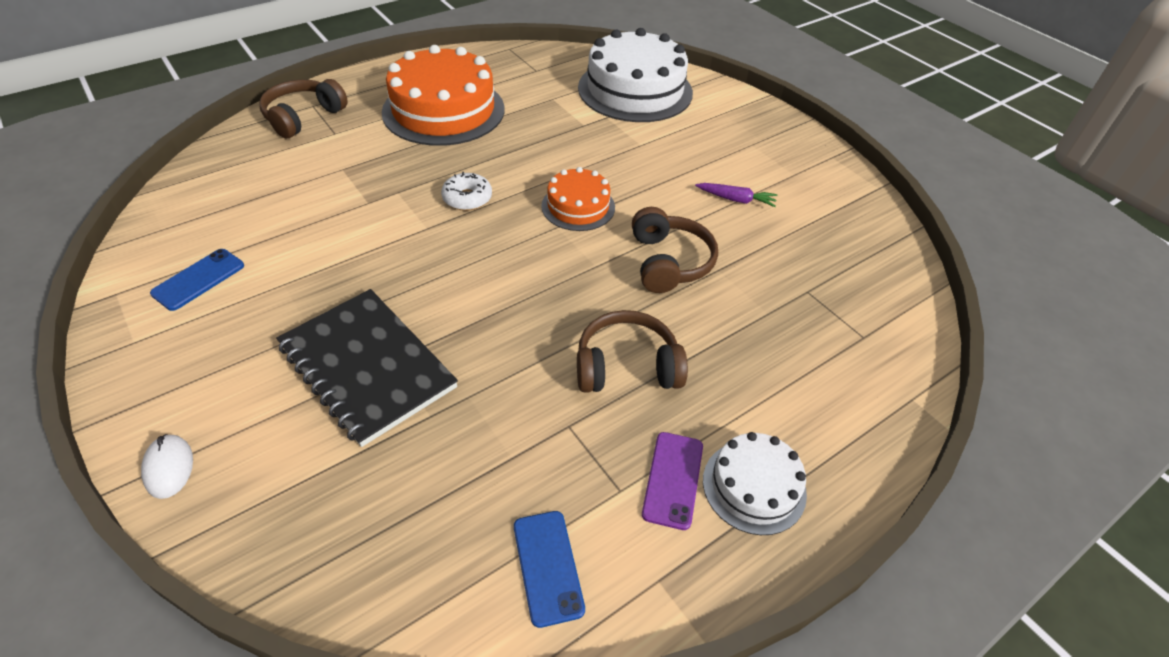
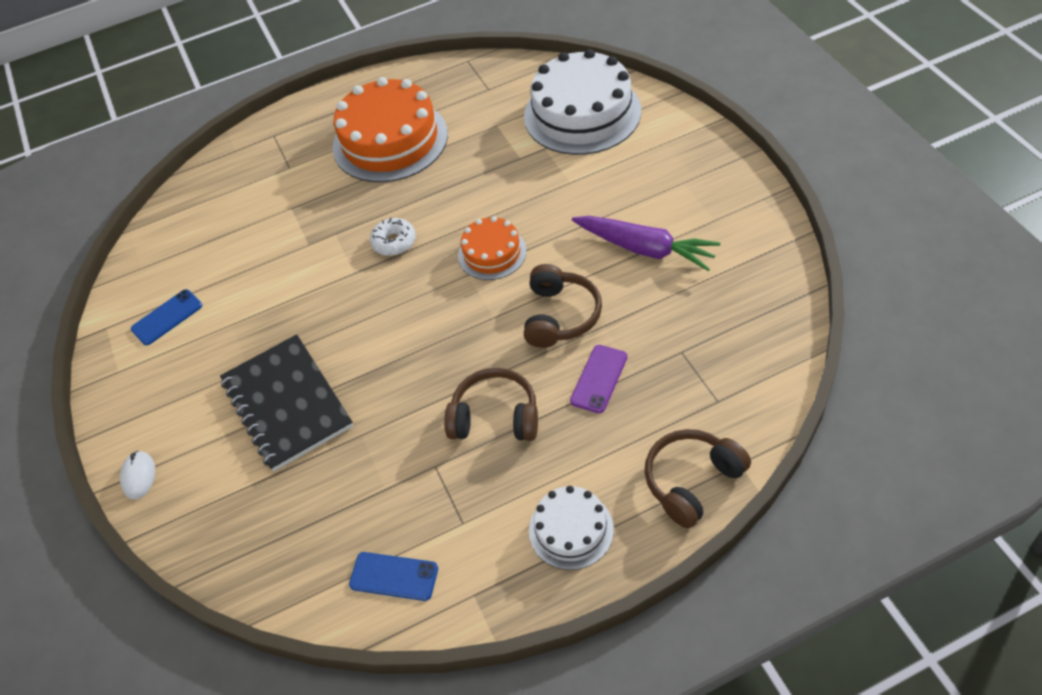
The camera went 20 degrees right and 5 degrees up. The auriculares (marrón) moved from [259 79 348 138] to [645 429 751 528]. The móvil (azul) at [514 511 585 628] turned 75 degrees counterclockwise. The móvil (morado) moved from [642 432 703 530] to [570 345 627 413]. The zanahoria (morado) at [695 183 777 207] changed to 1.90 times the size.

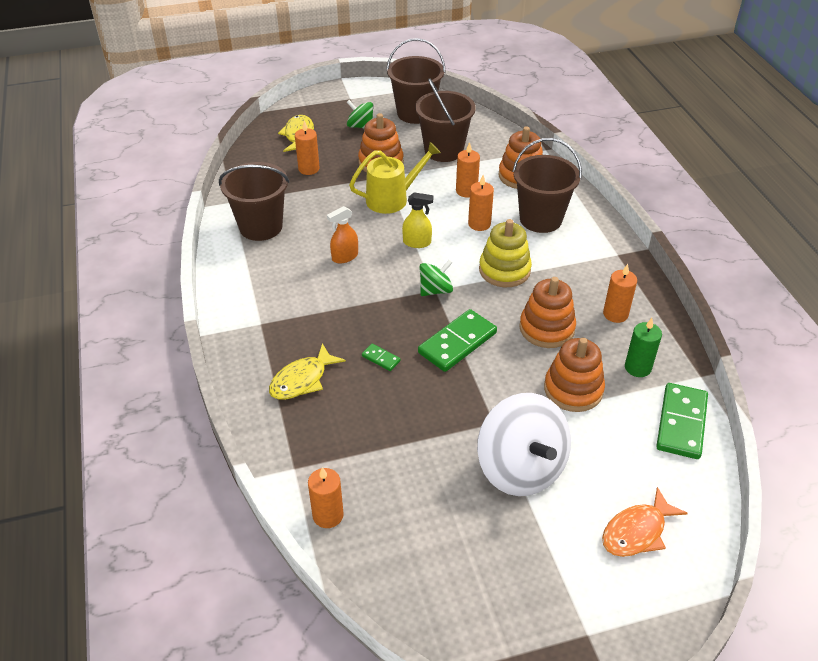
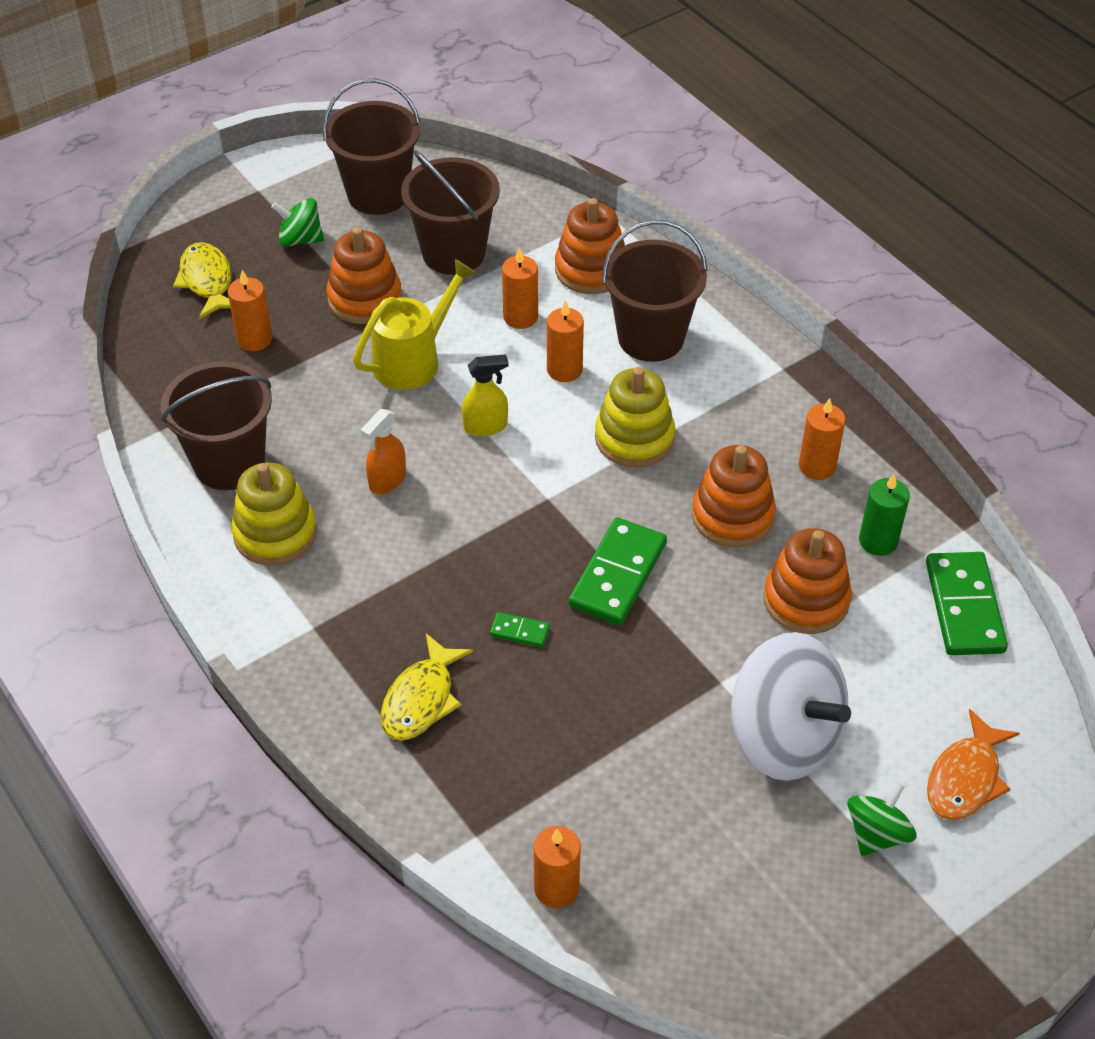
The camera went 20 degrees left and 5 degrees up. The peonza (verde) moved from [419 260 453 296] to [847 782 917 856]. The juguete apilable (amarillo) at [231 462 317 566] appeared.

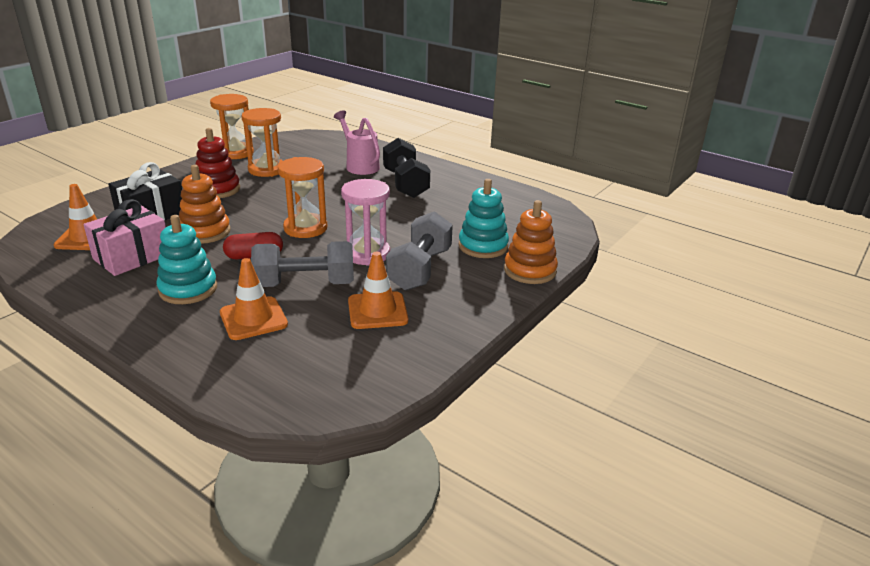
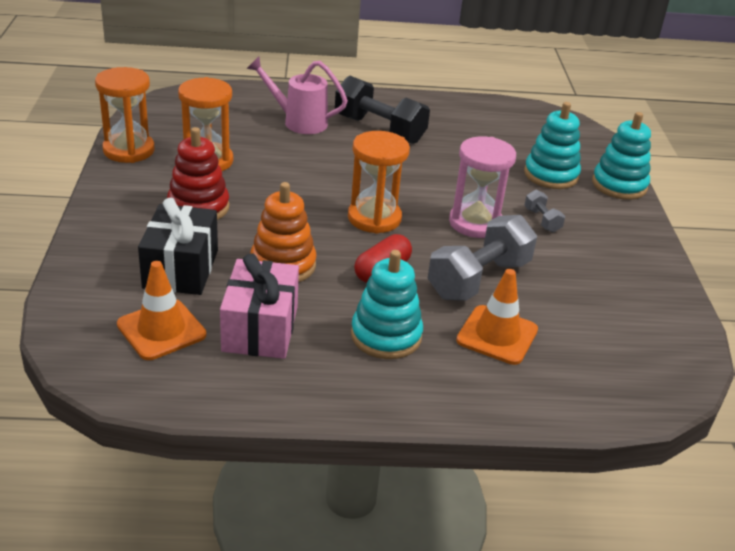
The camera went 40 degrees left and 5 degrees up. The cono de tráfico (naranja) at [348 252 408 329] disappeared. The mancuerna (gris) at [386 211 453 291] changed to 0.46 times the size. The juguete apilable (naranja) at [504 200 558 284] became the juguete apilable (turquesa) at [592 112 651 200].

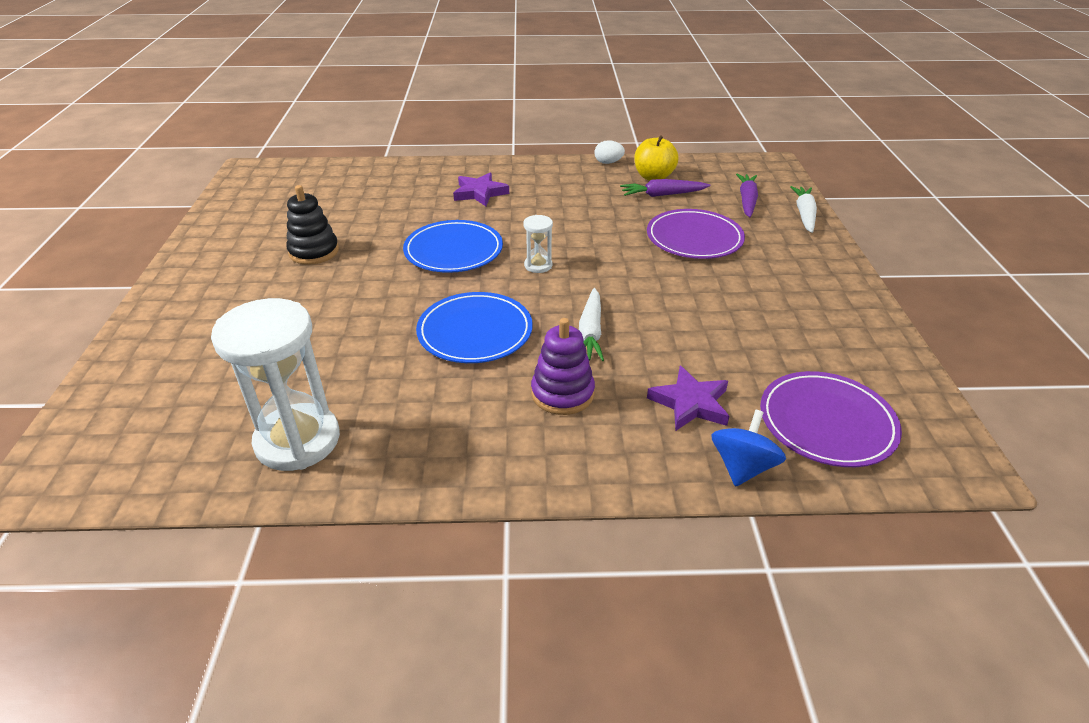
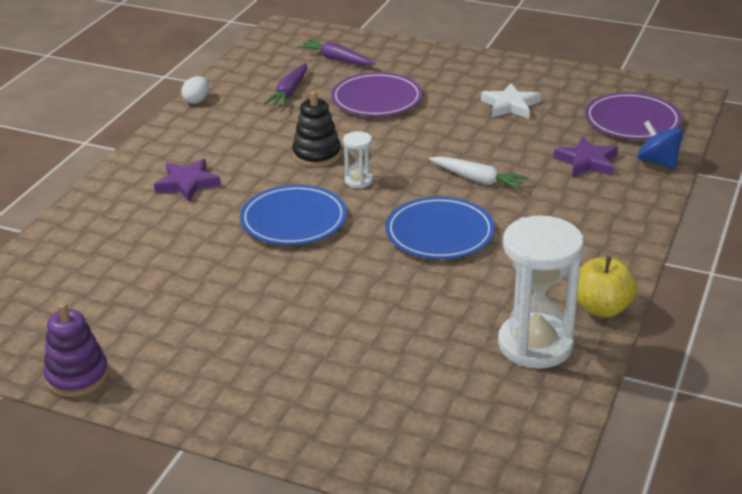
The camera went 65 degrees left and 5 degrees down. The juguete apilable (negro) moved from [286 185 339 265] to [292 91 341 167]. The juguete apilable (morado) moved from [531 318 595 415] to [43 303 109 397]. The manzana (amarillo) moved from [634 135 678 181] to [577 256 637 318]. The zanahoria (blanco) at [790 186 817 233] disappeared. The estrella (blanco) at [481 83 541 118] appeared.

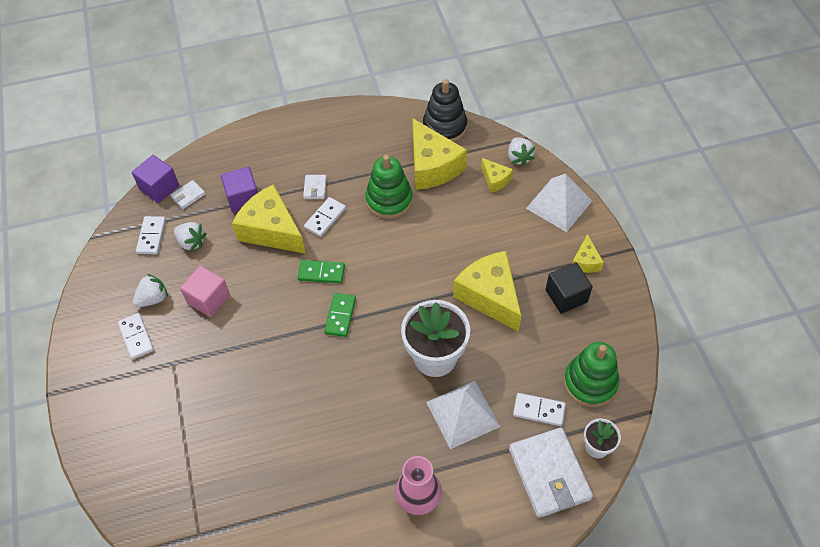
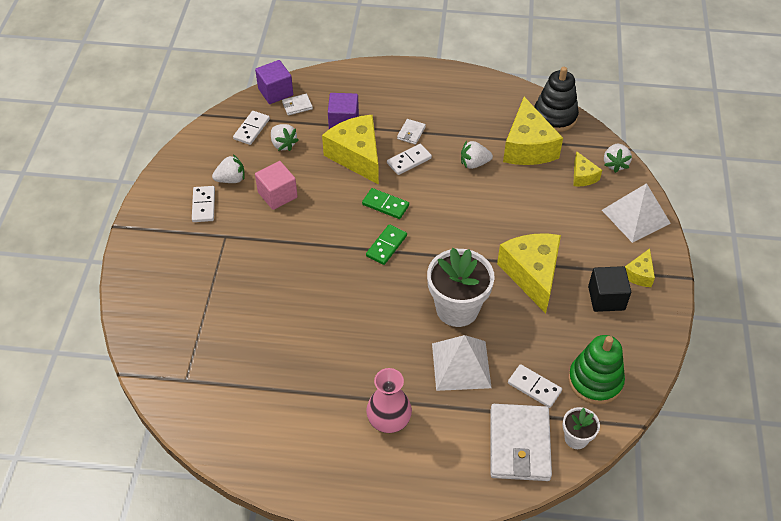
The camera went 20 degrees right and 5 degrees down. The juguete apilable (verde) at [365 155 413 219] was replaced by the fresa (blanco) at [461 141 493 169].

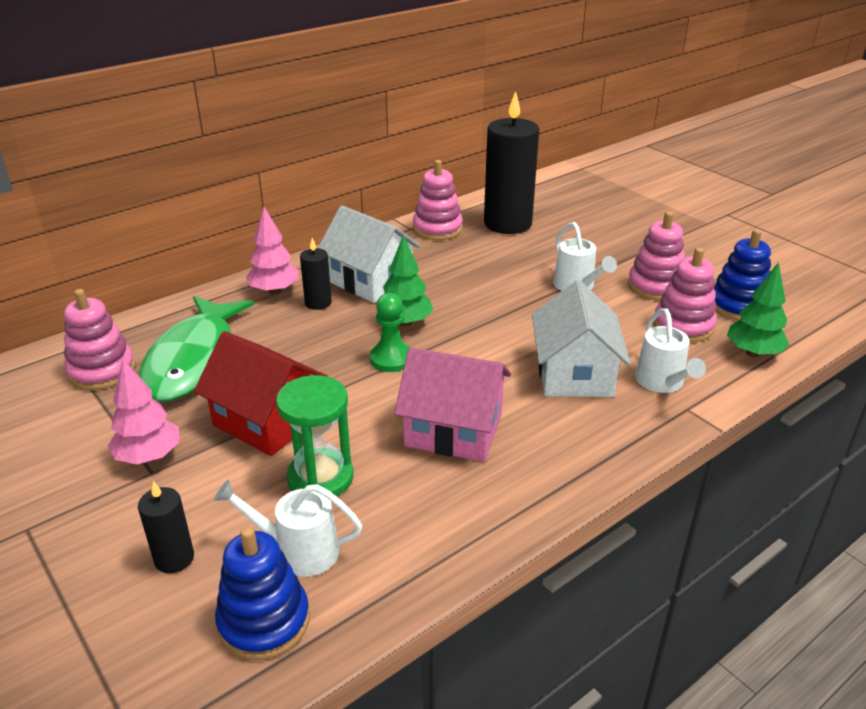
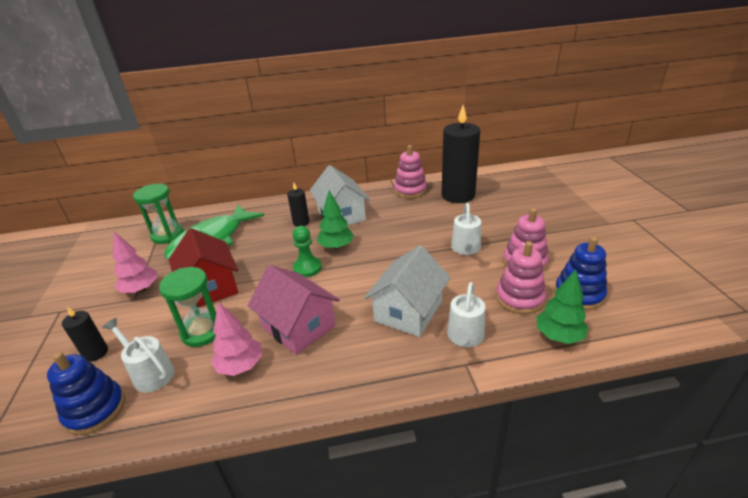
The camera went 30 degrees right and 0 degrees up. The juguete apilable (rosa) at [64 289 135 390] was replaced by the reloj de arena (verde) at [133 184 184 244]. The árbol (rosa) moved from [246 207 299 295] to [211 302 262 376].

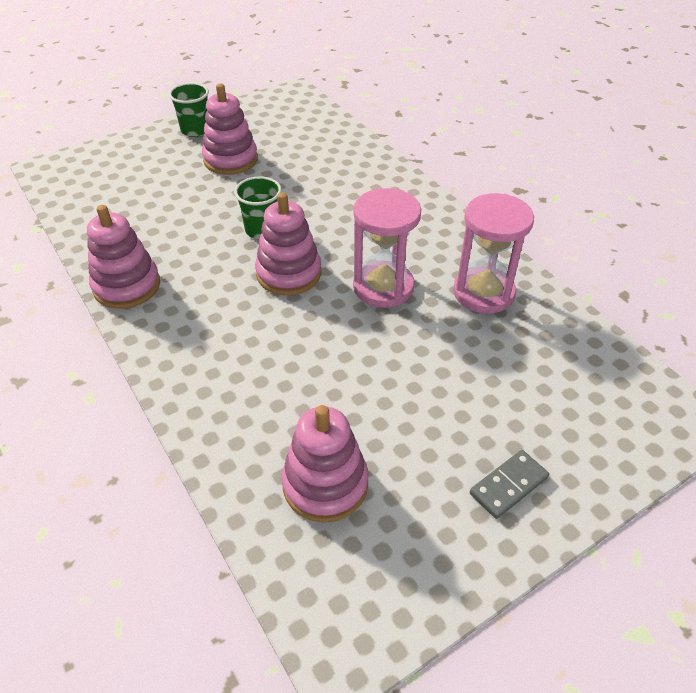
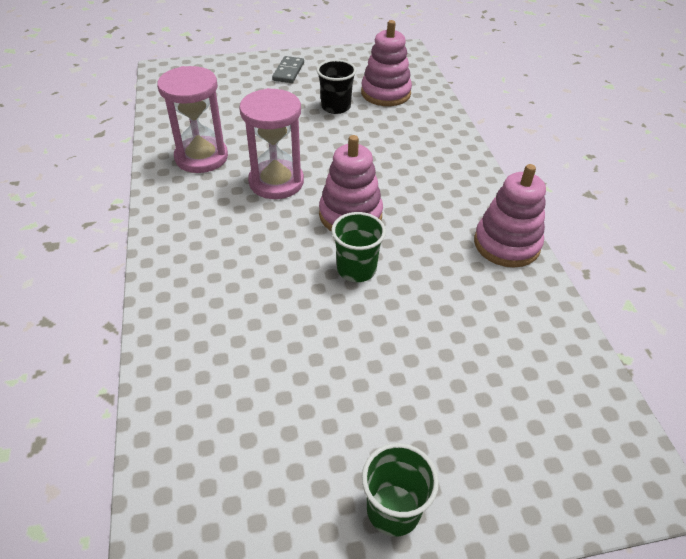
The camera went 160 degrees left and 0 degrees up. The juguete apilable (rosa) at [202 83 258 175] disappeared. The ficha de dominó (gris) at [470 450 549 519] turned 60 degrees counterclockwise. The vaso (negro) at [317 59 356 114] appeared.

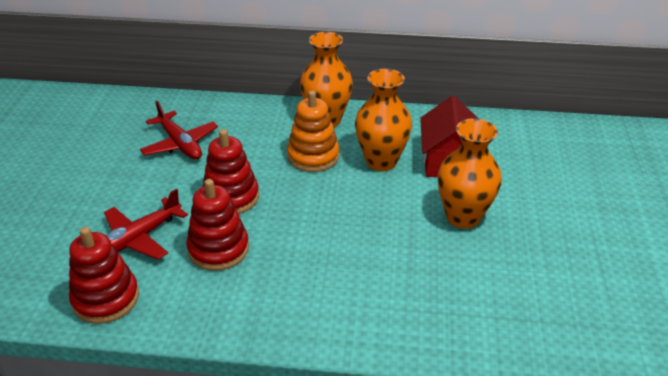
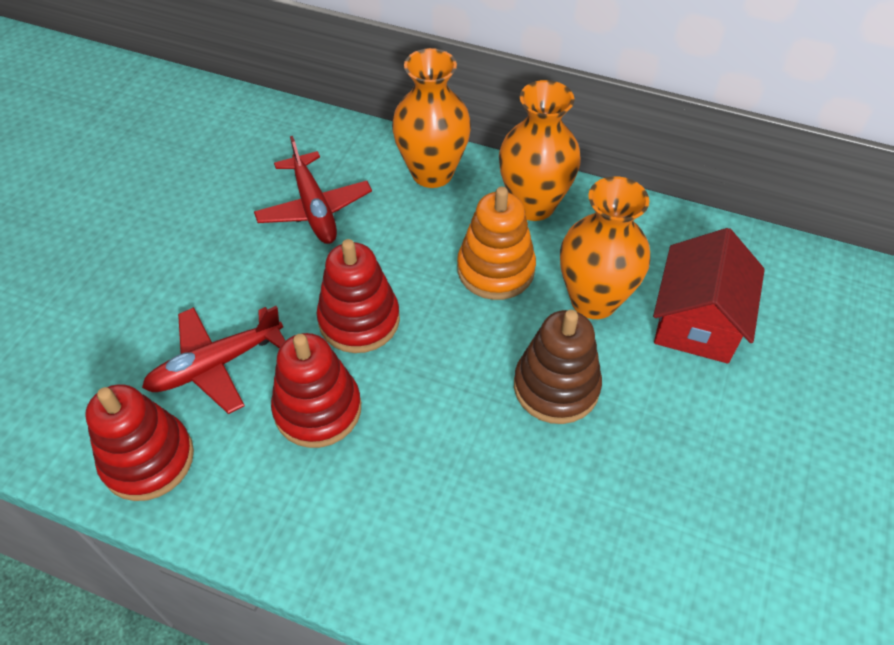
The camera went 15 degrees right and 15 degrees up. The florero (naranja) moved from [438 118 502 229] to [392 48 471 188]. The juguete apilable (marrón) at [514 310 602 424] appeared.

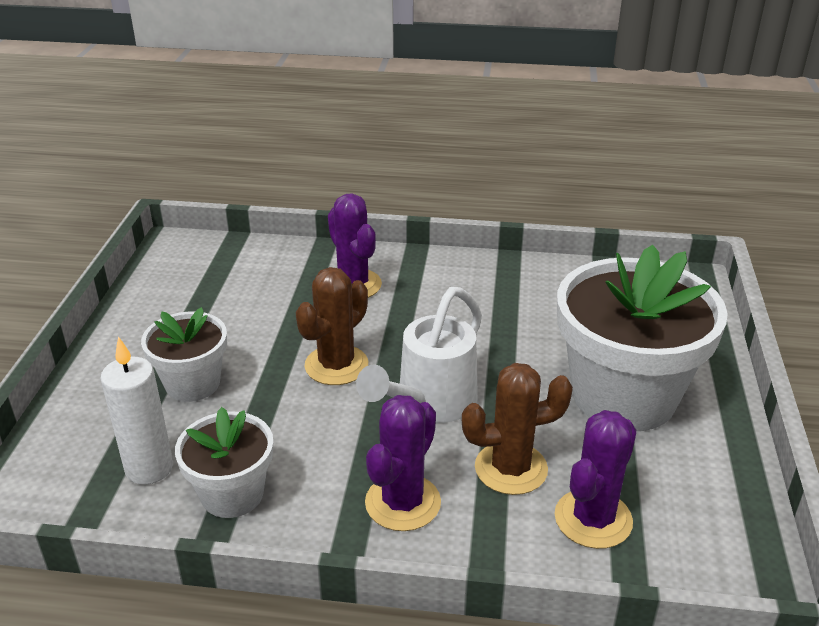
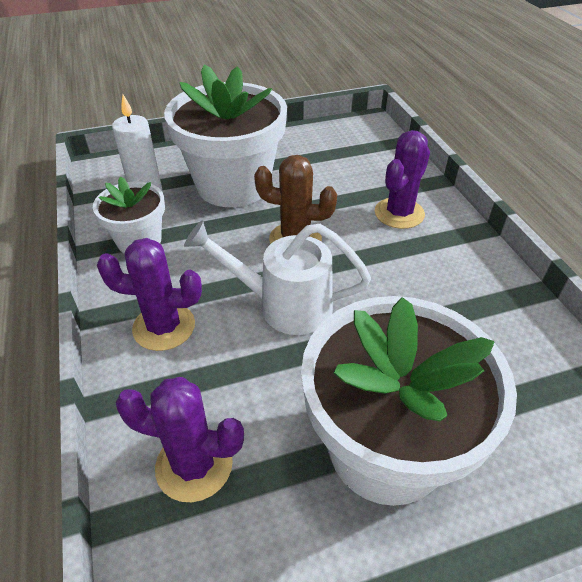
The camera went 65 degrees right and 10 degrees up. The maceta (blanco) at [141 307 227 402] changed to 1.88 times the size. The cactus (marrón) at [462 363 573 495] disappeared.

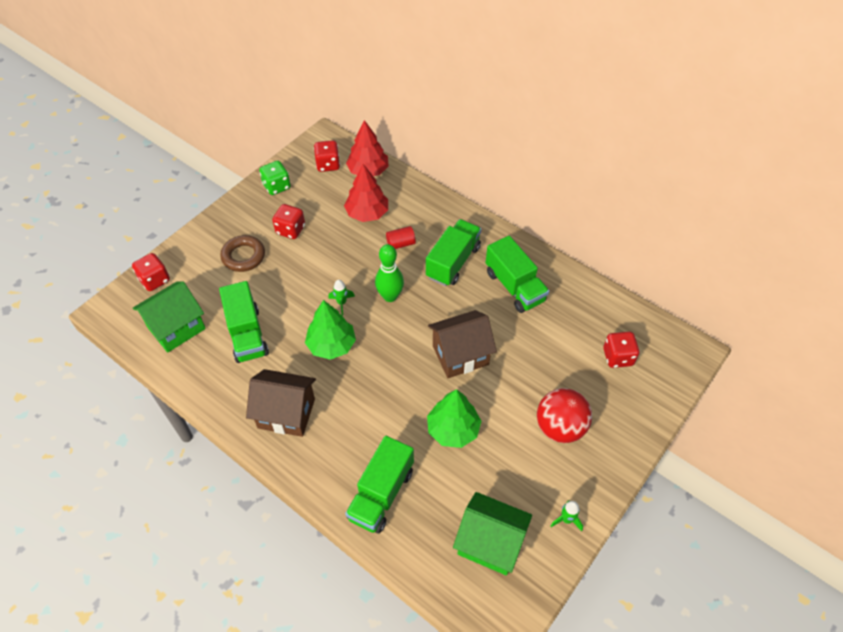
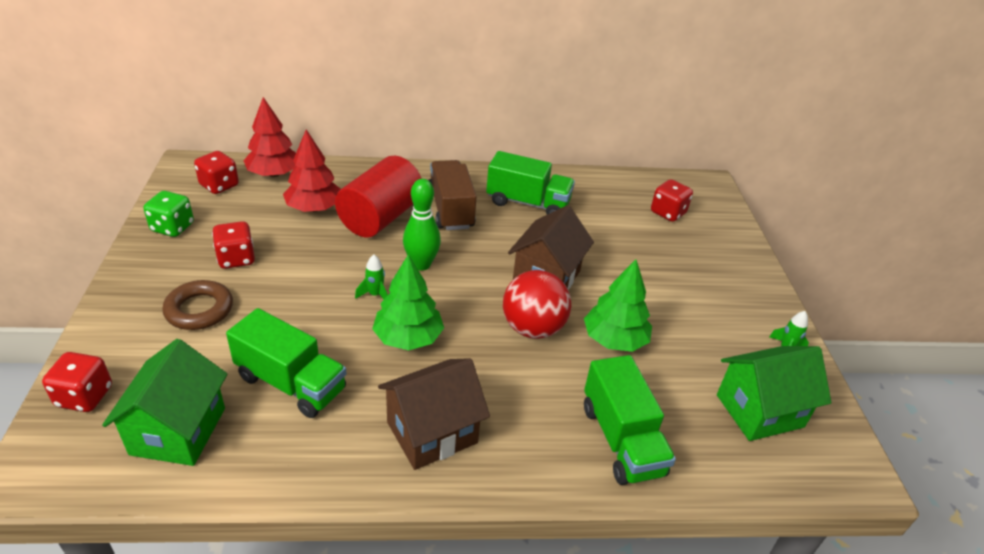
The camera went 45 degrees left and 15 degrees down. The cilindro (rojo) at [386 226 416 249] changed to 2.29 times the size. The camión (verde) at [426 219 481 286] became the camión (marrón) at [428 160 477 230]. The pelota (rojo) moved from [537 388 592 443] to [503 270 571 339].

